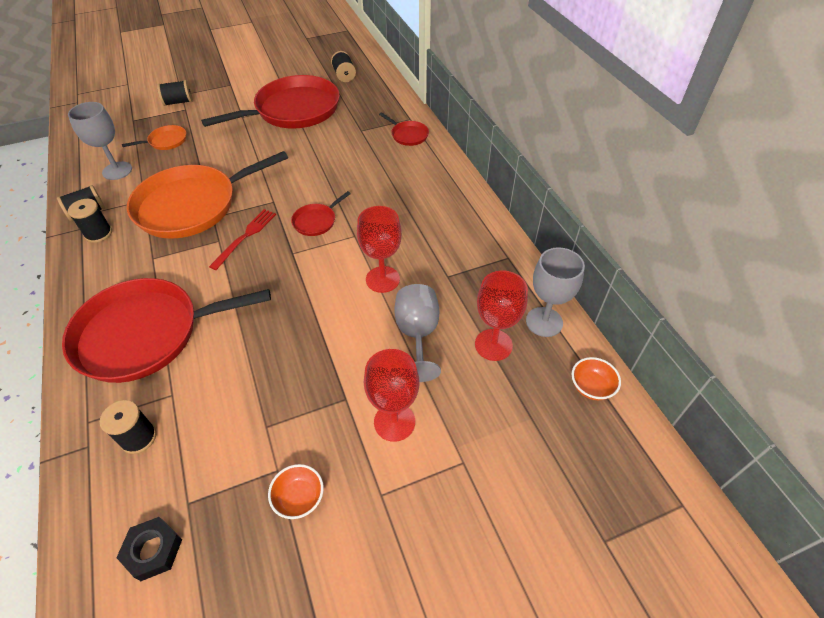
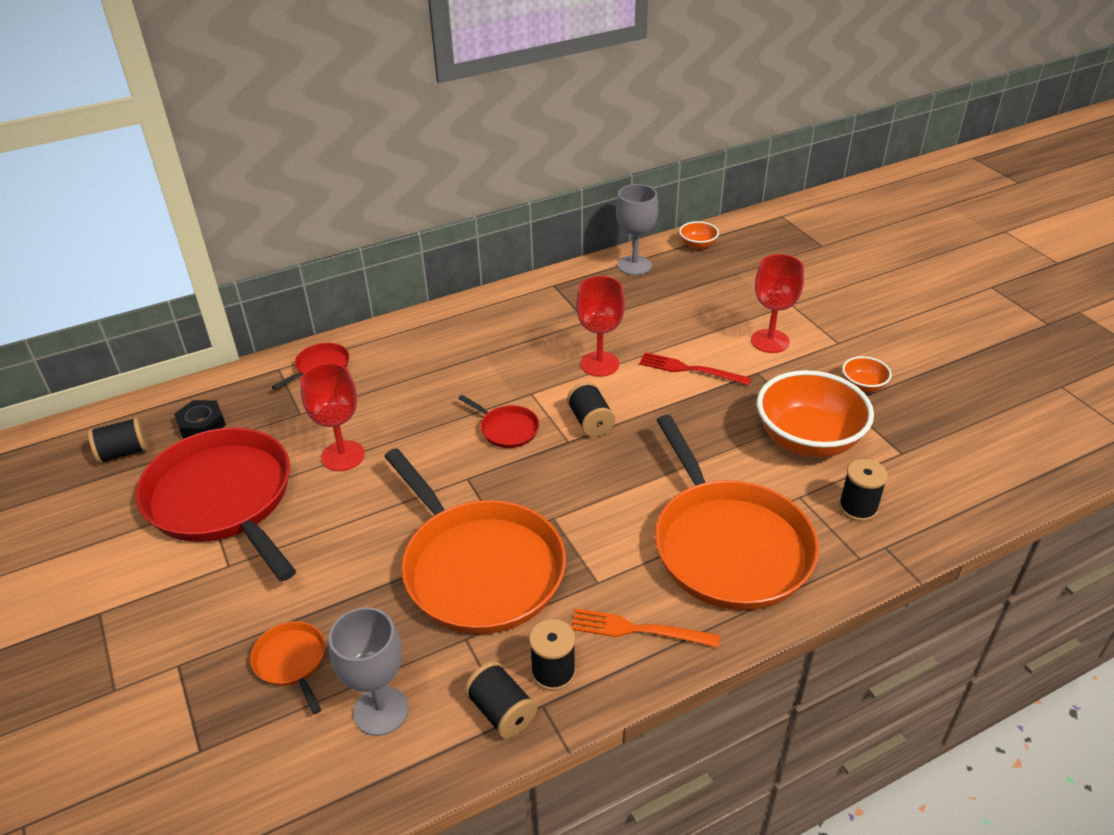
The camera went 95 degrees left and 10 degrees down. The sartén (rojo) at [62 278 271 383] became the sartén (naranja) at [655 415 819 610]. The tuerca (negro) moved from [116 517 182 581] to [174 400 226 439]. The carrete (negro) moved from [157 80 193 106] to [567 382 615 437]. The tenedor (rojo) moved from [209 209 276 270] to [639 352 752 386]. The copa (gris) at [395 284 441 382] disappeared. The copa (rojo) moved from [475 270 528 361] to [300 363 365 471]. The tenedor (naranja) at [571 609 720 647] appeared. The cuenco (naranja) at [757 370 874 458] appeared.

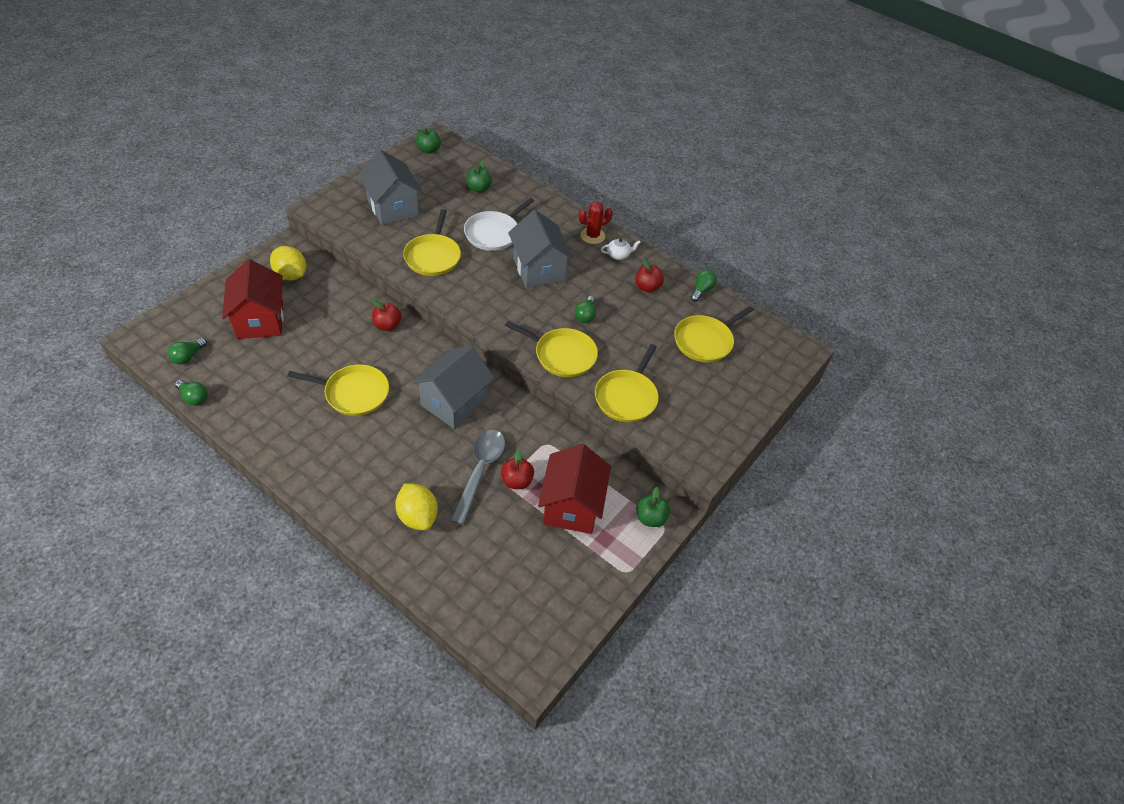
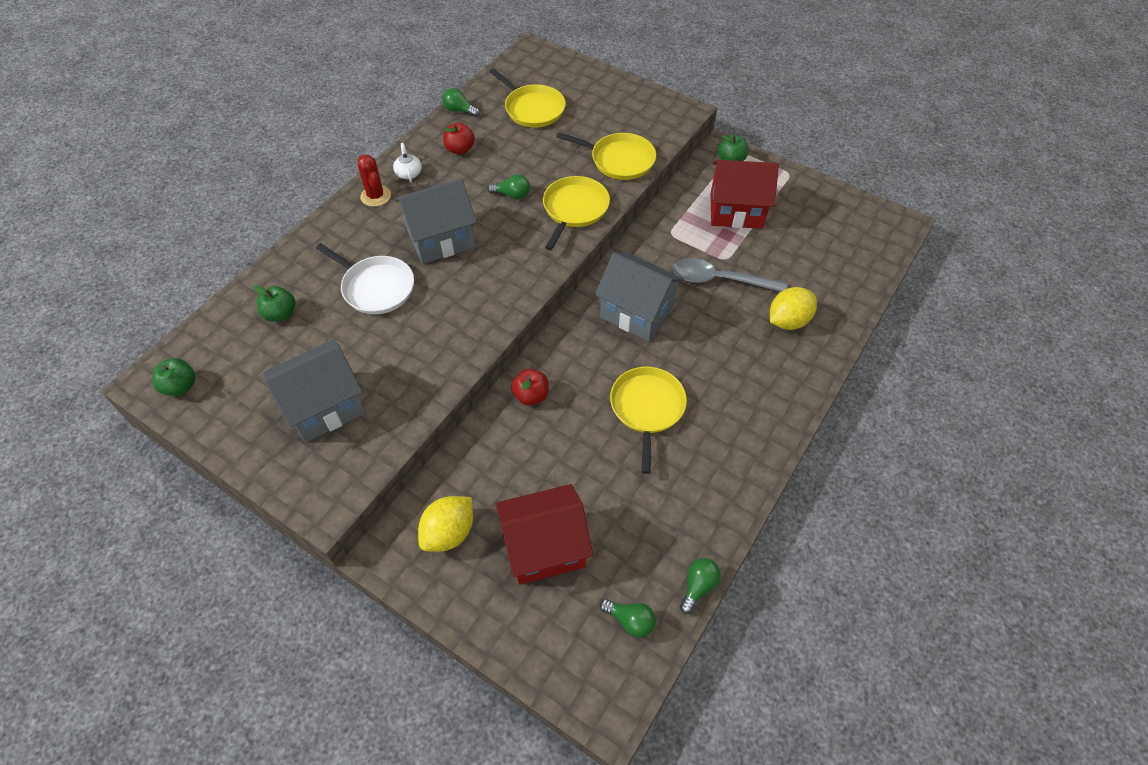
The camera went 90 degrees left and 5 degrees up. The sartén (amarillo) at [403 209 461 276] disappeared. The manzana (rojo) at [501 450 534 489] disappeared.

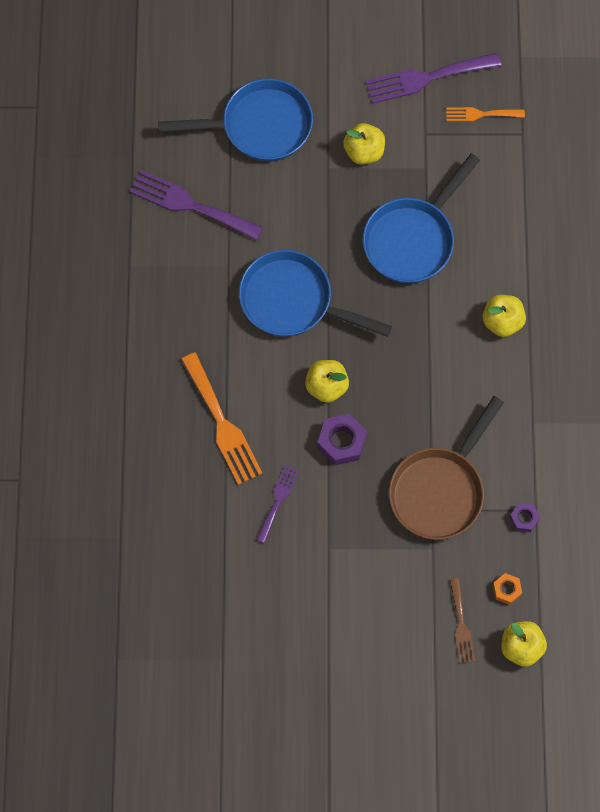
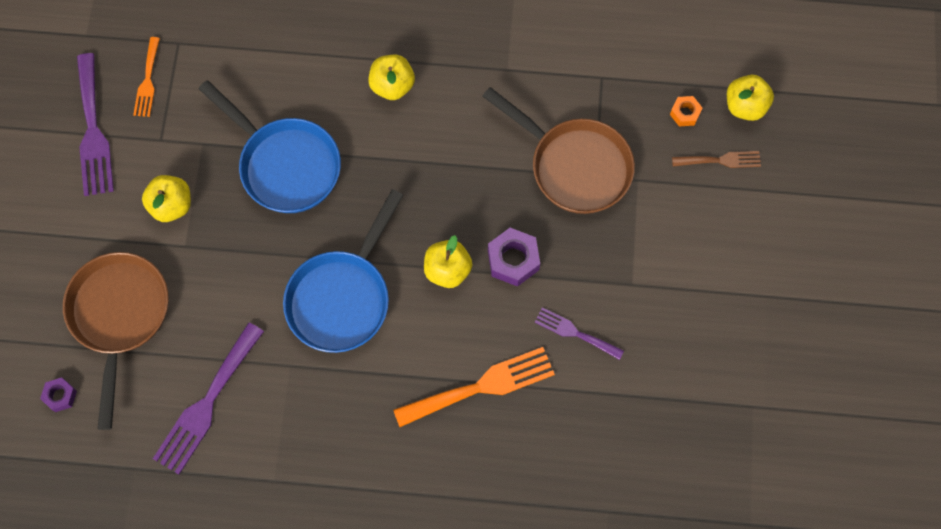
The camera went 85 degrees left and 0 degrees up. The sartén (azul) at [158 78 313 162] became the sartén (marrón) at [63 252 169 430]. The tuerca (morado) moved from [509 503 540 532] to [40 377 77 412].

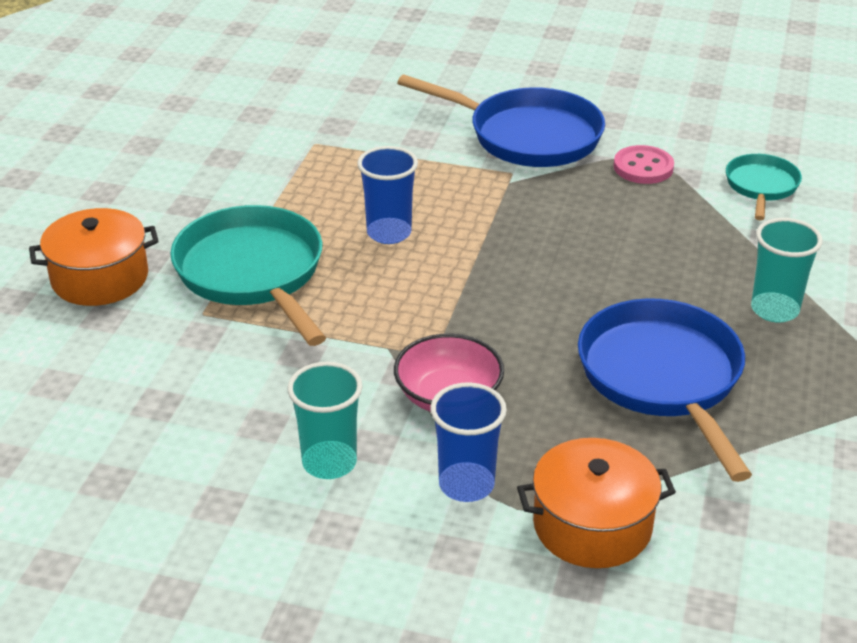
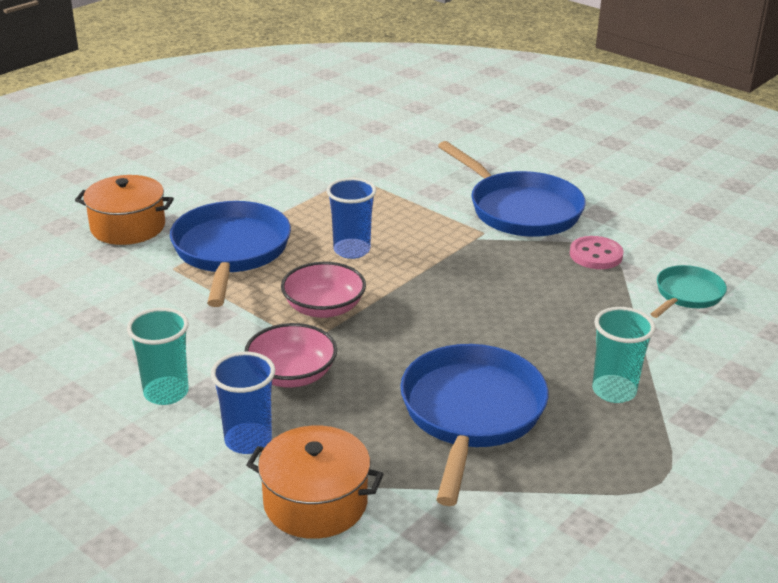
The camera went 25 degrees right and 5 degrees down. The sartén (turquesa) at [170 205 326 346] became the sartén (azul) at [170 201 291 307]. The cuenco (rosa) at [281 262 366 318] appeared.

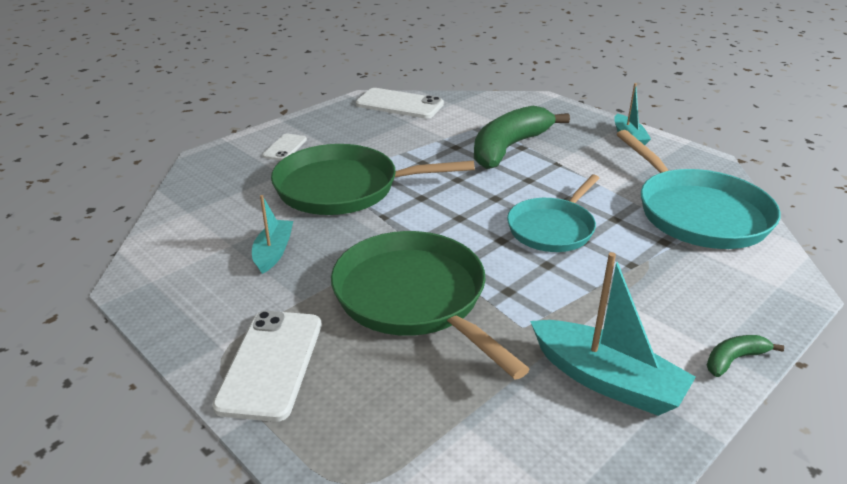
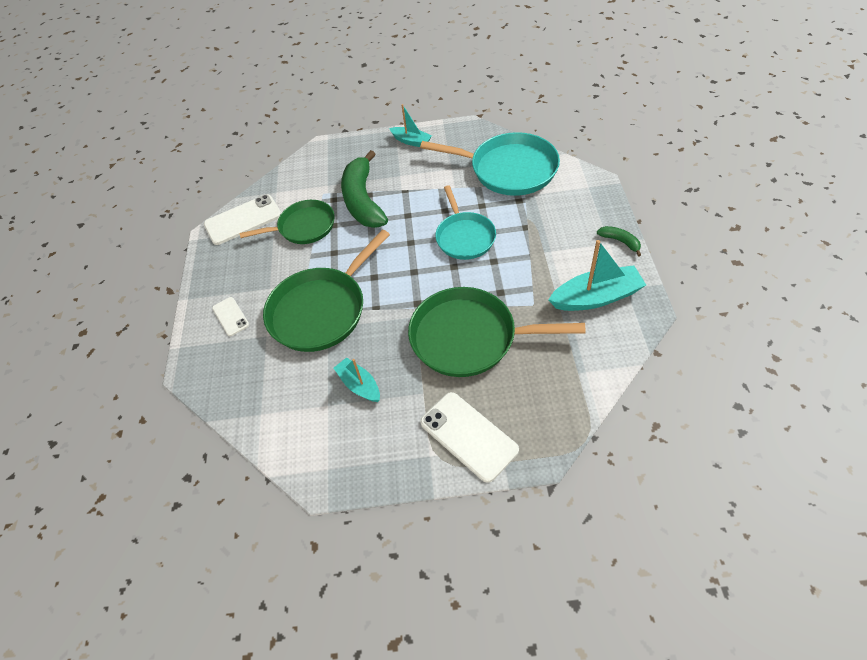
The camera went 45 degrees left and 20 degrees up. The plátano (verde) at [707 335 784 377] turned 120 degrees clockwise. The sartén (verde) at [240 200 335 244] appeared.

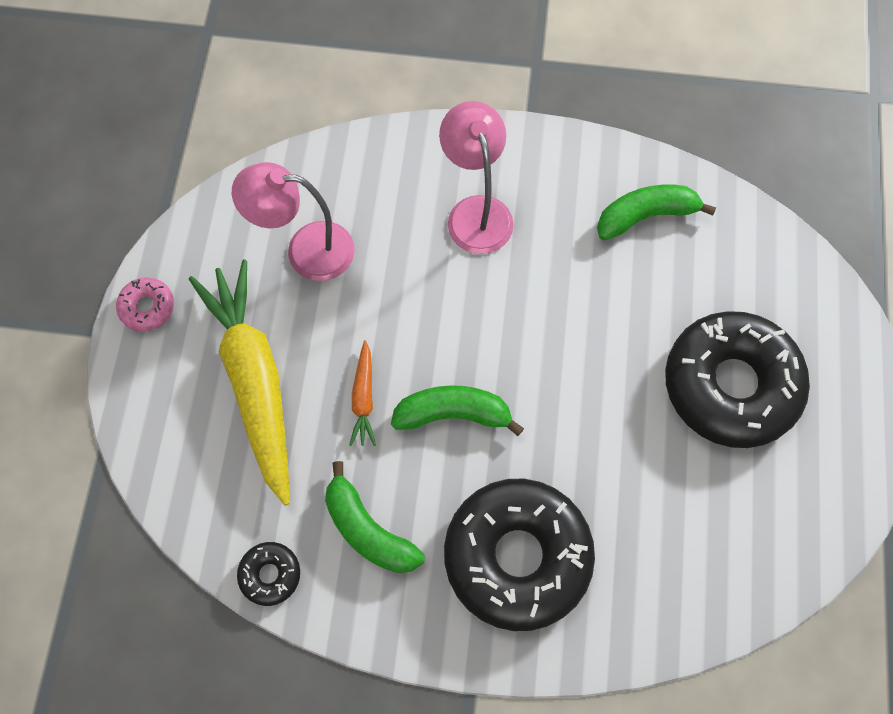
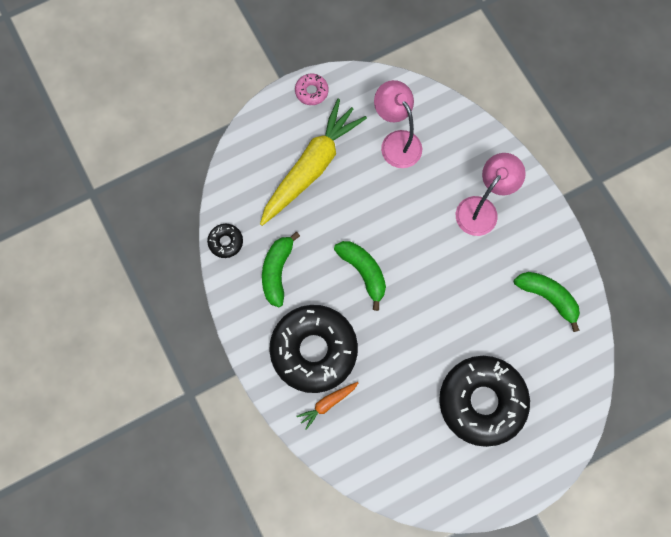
The camera went 55 degrees right and 5 degrees up. The zanahoria (naranja) moved from [349 340 376 446] to [297 382 359 430].

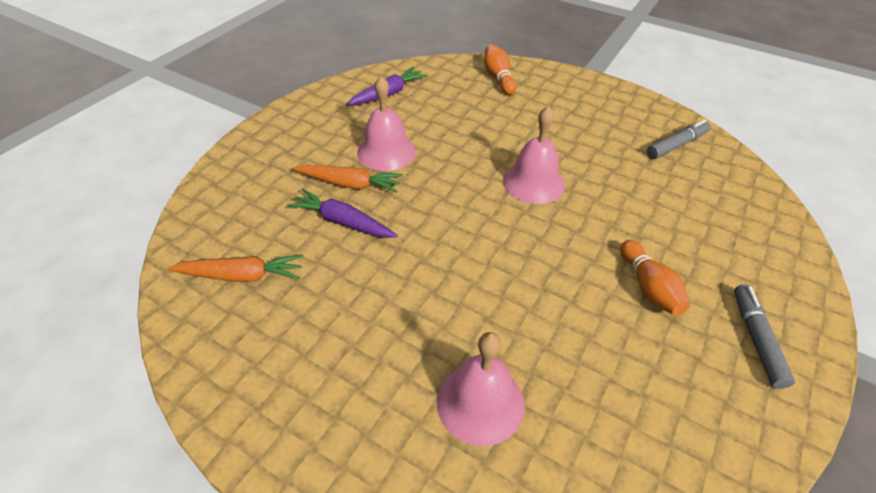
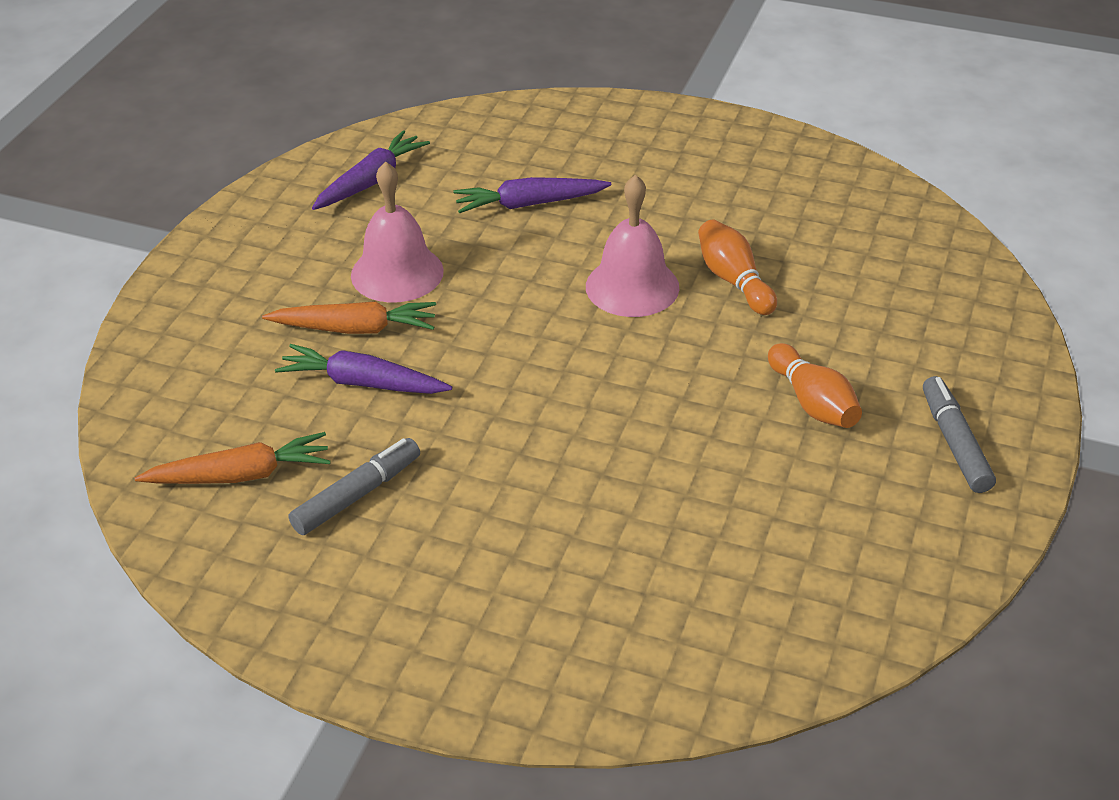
The camera went 10 degrees left and 5 degrees down. The campana (rosa) at [437 332 524 446] disappeared. The bolo (naranja) moved from [484 44 517 95] to [698 219 777 315]. The rotulador (gris) moved from [647 120 710 159] to [289 438 420 535]. The zanahoria (morado) at [453 177 611 214] appeared.

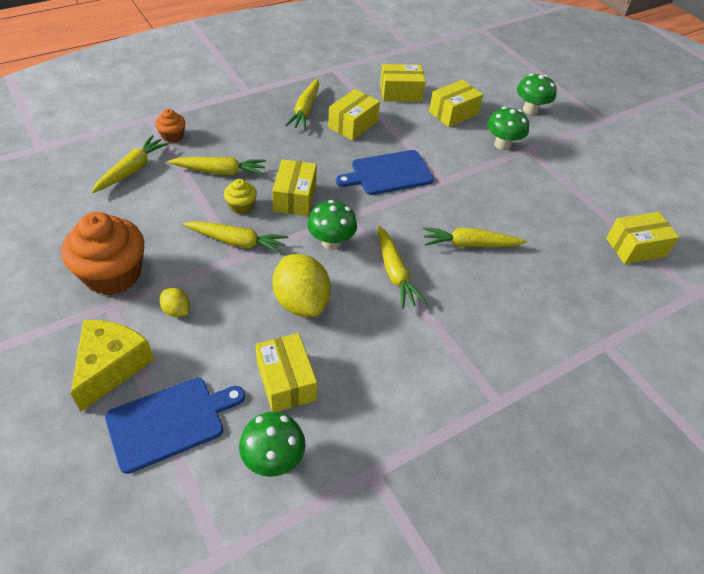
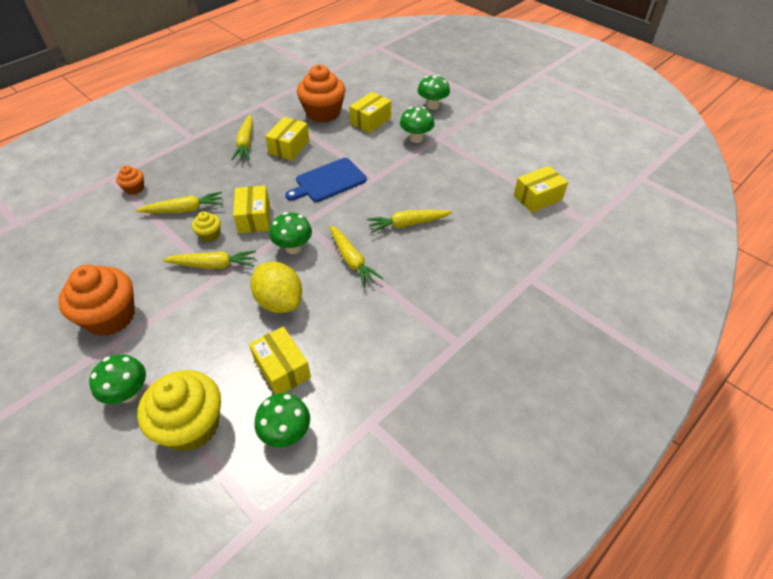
The camera went 10 degrees left and 0 degrees up. The queso (amarillo) at [71 320 154 411] was replaced by the seta (verde) at [89 354 146 404]. The zanahoria (amarillo) at [91 135 169 193] disappeared. The tabla de cortar (azul) at [105 378 245 474] was replaced by the magdalena (amarillo) at [137 370 221 452]. The limón (amarillo) at [160 288 190 317] disappeared. The caja (amarillo) at [380 64 425 102] was replaced by the magdalena (naranja) at [297 65 345 123].

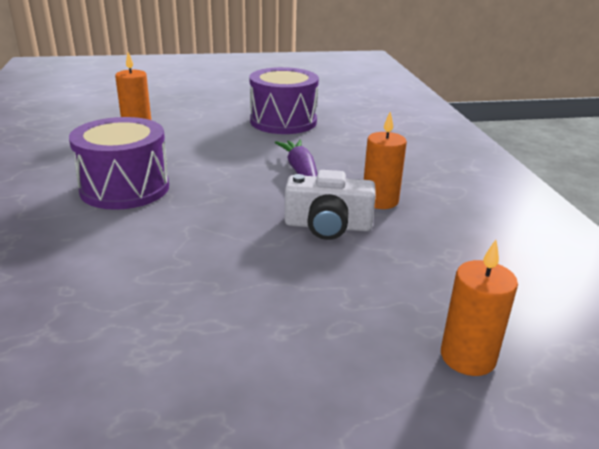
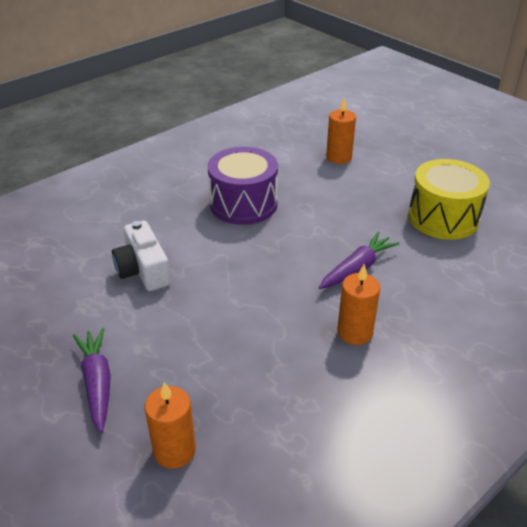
The camera went 60 degrees right and 10 degrees up. The tambor (morado) at [250 67 319 134] became the tambor (amarillo) at [408 159 490 240]. The cámara (blanco) moved from [285 170 376 240] to [112 221 171 291]. The zanahoria (morado) at [73 328 111 433] appeared.

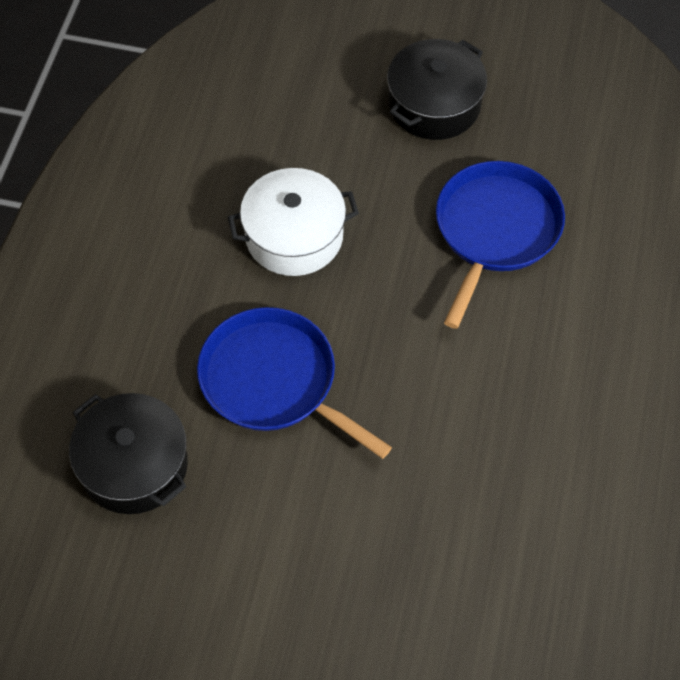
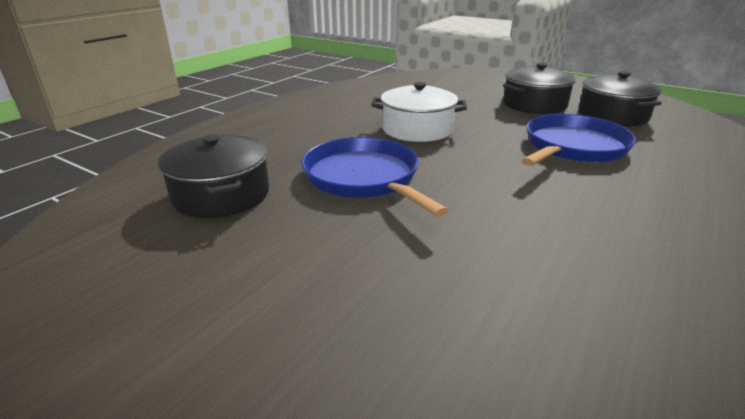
The camera went 20 degrees right and 30 degrees down. The olla (negro) at [578 71 662 126] appeared.

